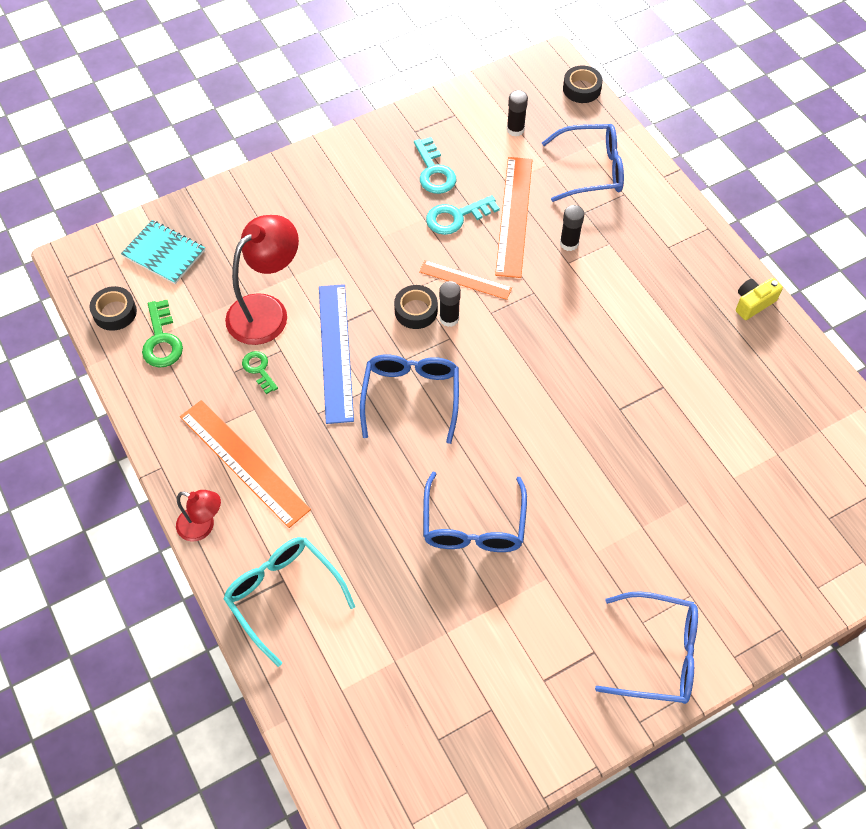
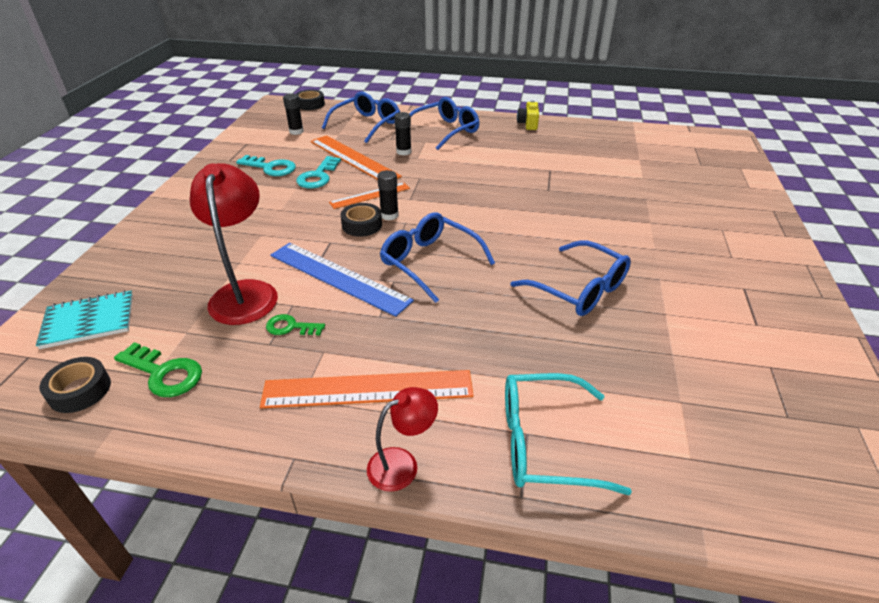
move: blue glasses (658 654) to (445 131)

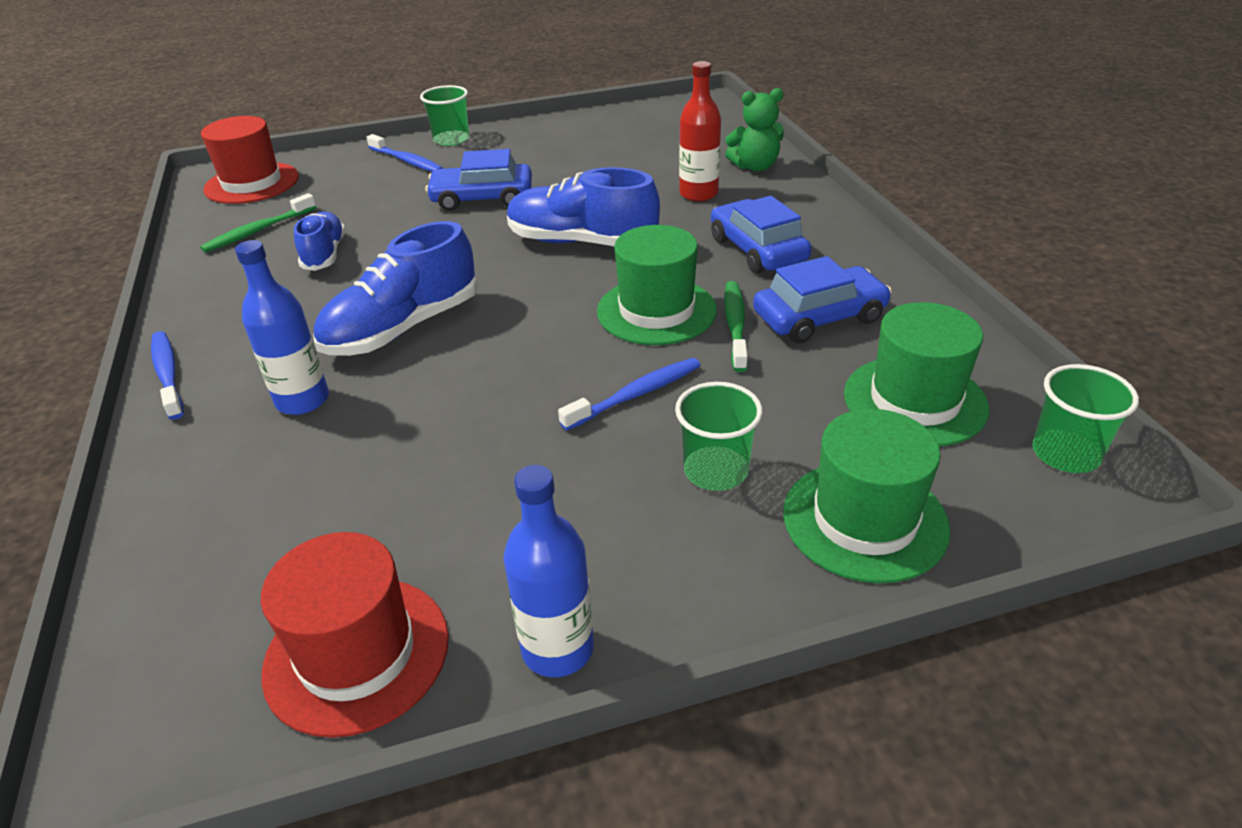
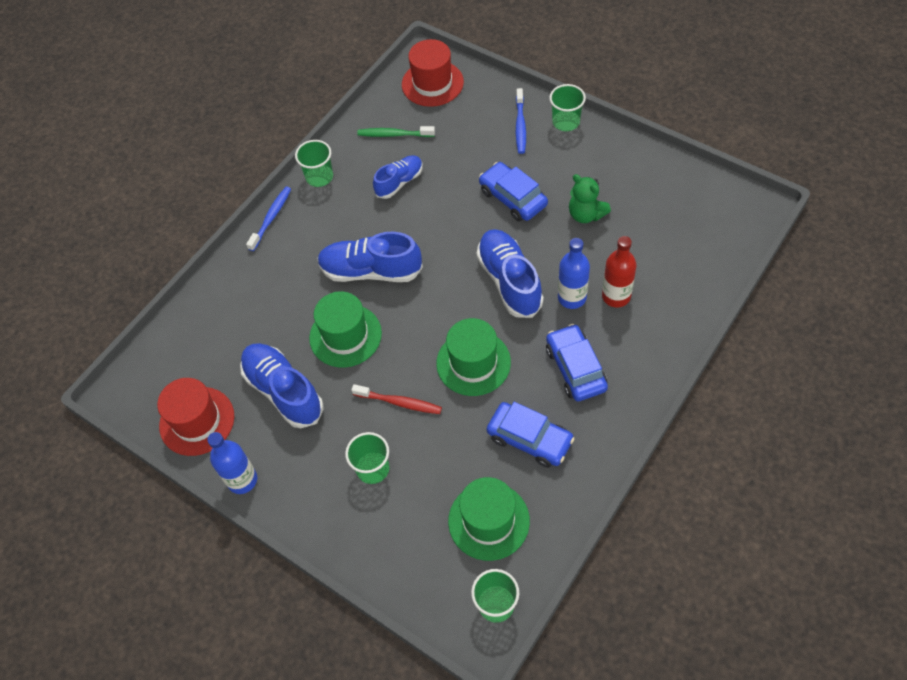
delete: green toothbrush (735 325)
insert: blue shoe (284 391); green cup (319 177)
move: green hat (864 520) to (345 335); blue bottle (302 400) to (572 298); green teddy bear (755 167) to (586 214)
recolor: blue toothbrush (635 395) to red toothbrush (399 402)
rotate: blue car (757 250) = (575 368) 45 degrees counterclockwise

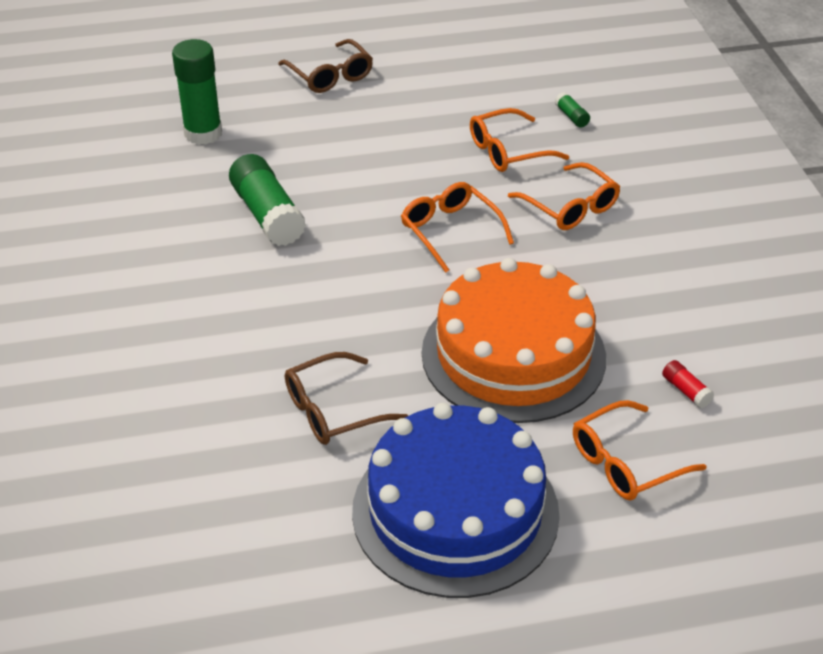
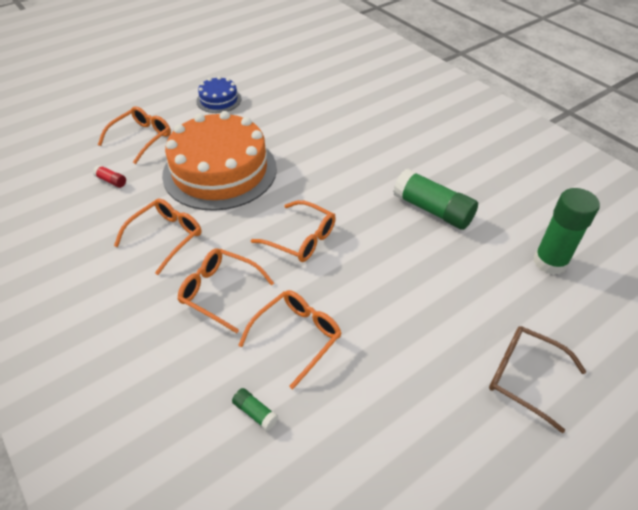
delete: brown glasses (334 410)
insert: orange glasses (165 237)
resize: blue cake (455 511) = (219 100) x0.46

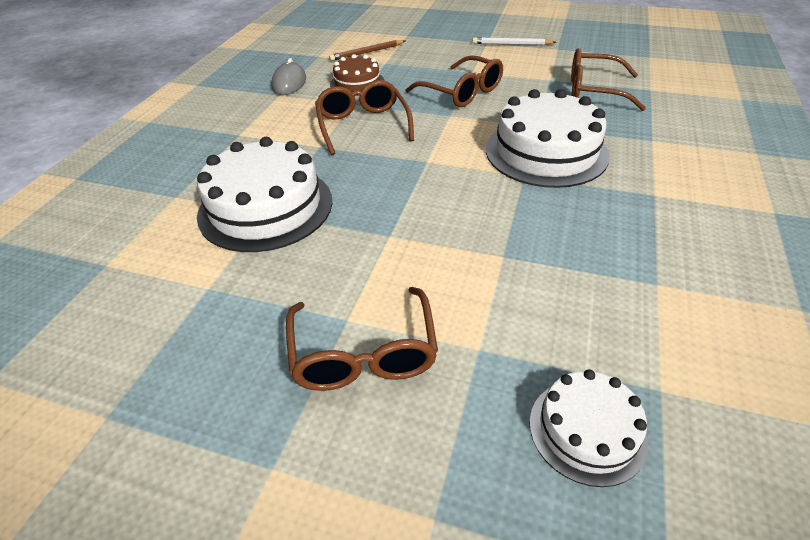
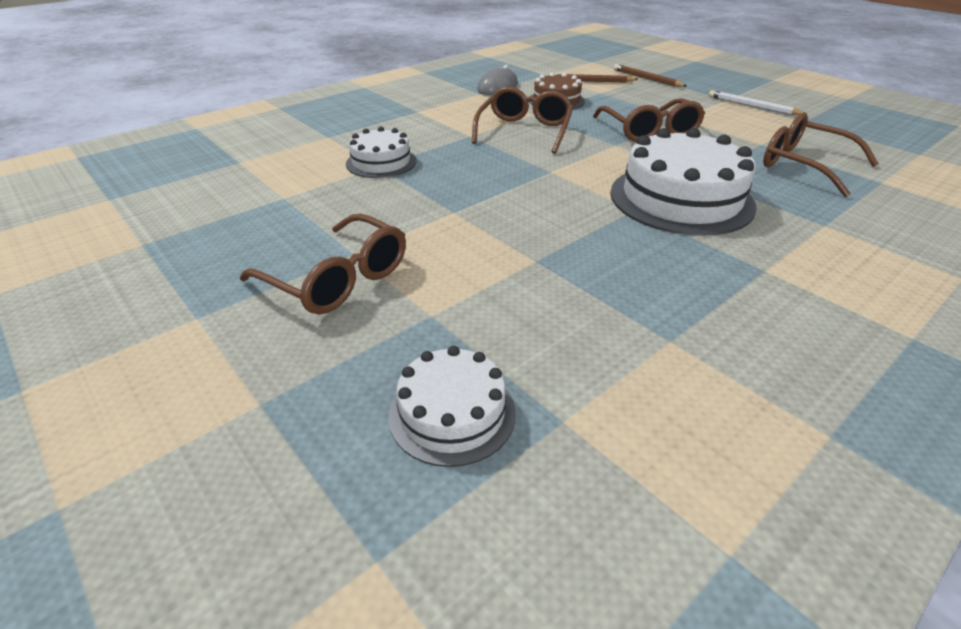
insert: brown pencil (647 78)
rotate: brown glasses (363 354) = (338 279) 75 degrees counterclockwise
resize: white cake (265 207) = (381 162) x0.56

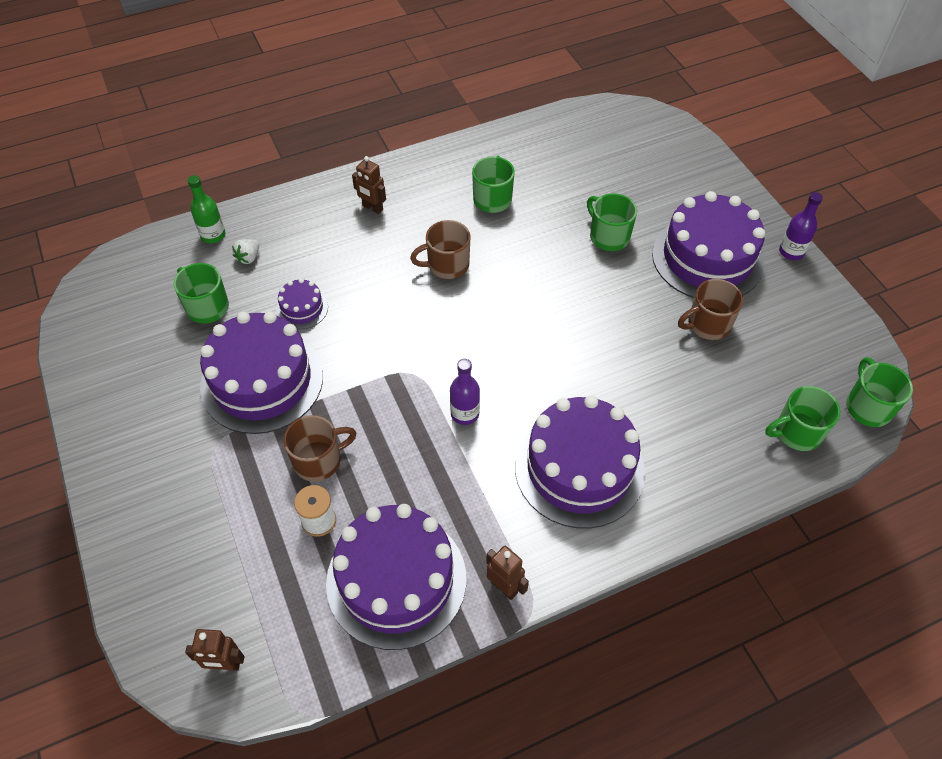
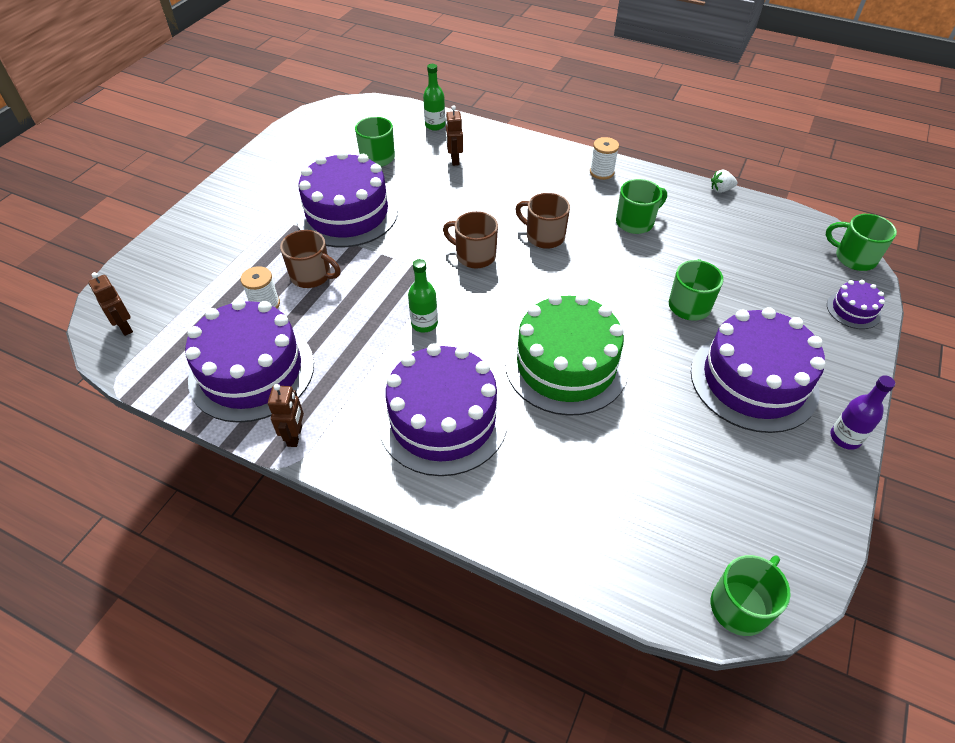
insert: green cake (566 365); white spool (601 172)
move: brown mug (707 324) to (474 256); brown robot (372 208) to (454 160); white strawberry (248 258) to (721 190); green mug (797 432) to (854 258); purple cake (302 308) to (853 310)
recolor: purple bottle (465 413) to green bottle (424 324)

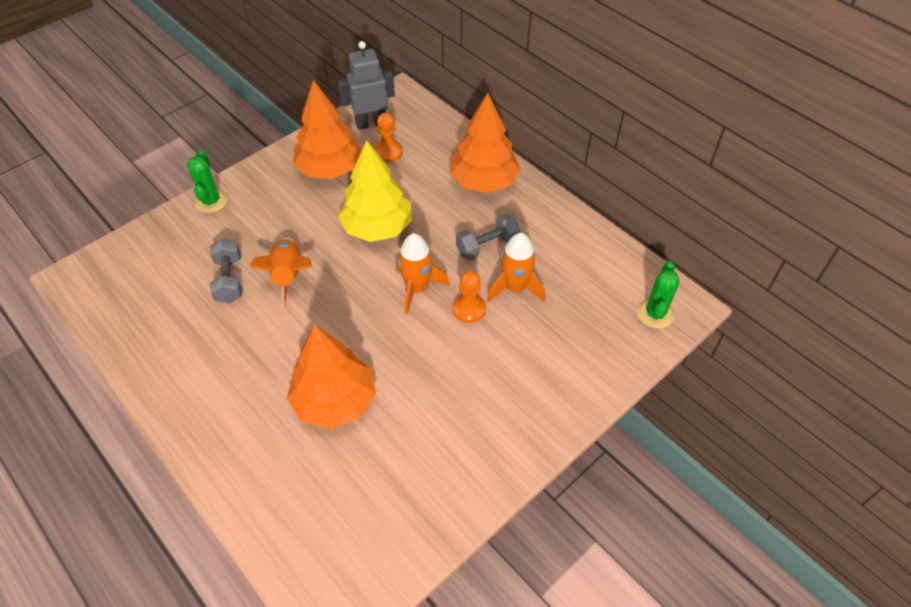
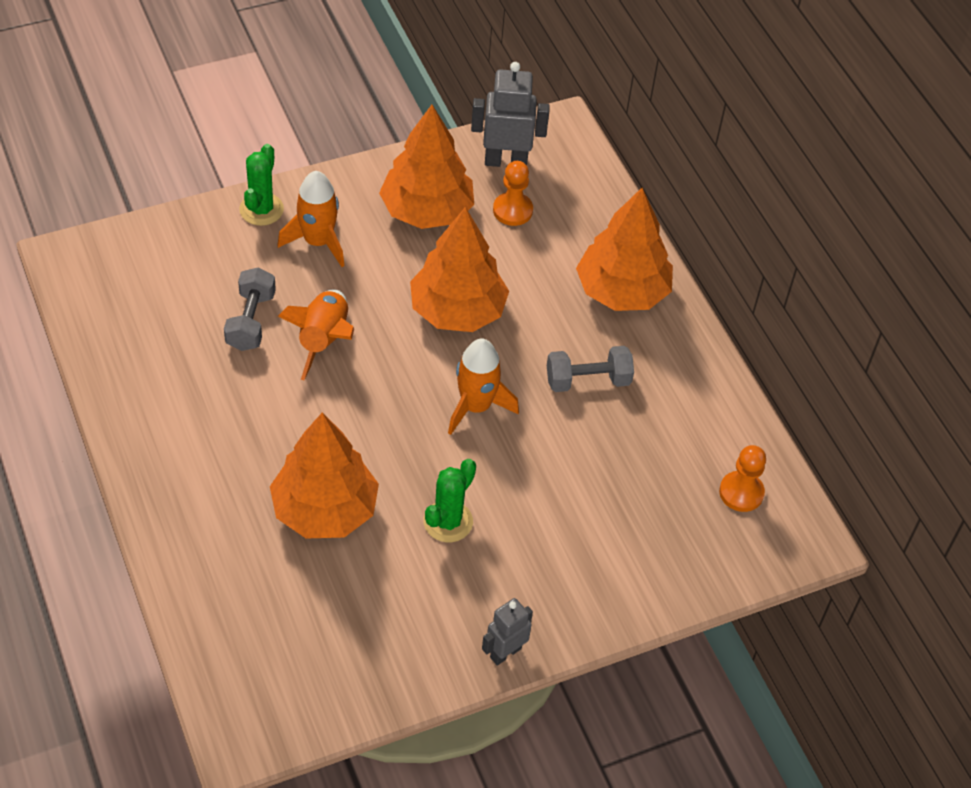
insert: grey robot (505 652)
move: orange rocket (515 288) to (318 242); green cactus (655 314) to (448 521); orange pawn (469 309) to (741 492)
recolor: yellow tree (377 227) to orange tree (457 311)

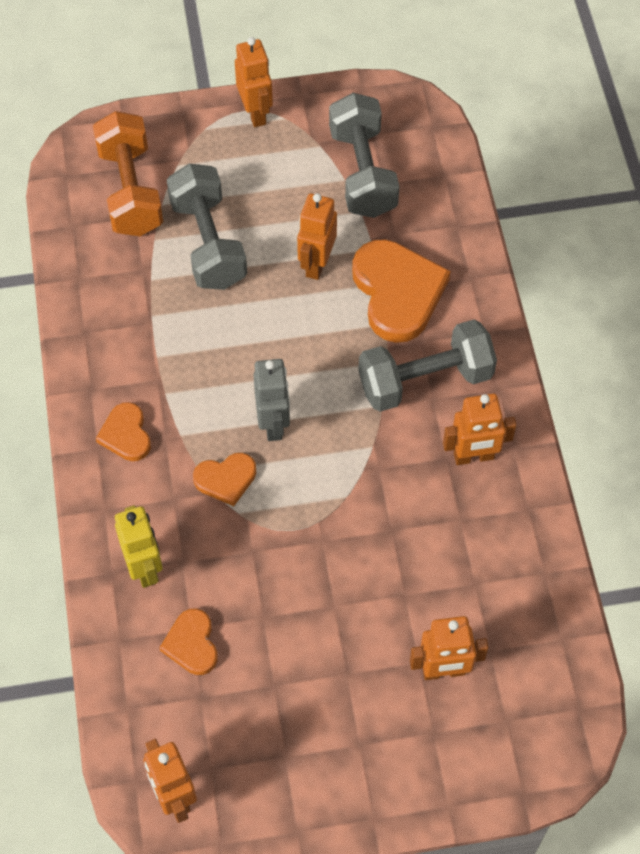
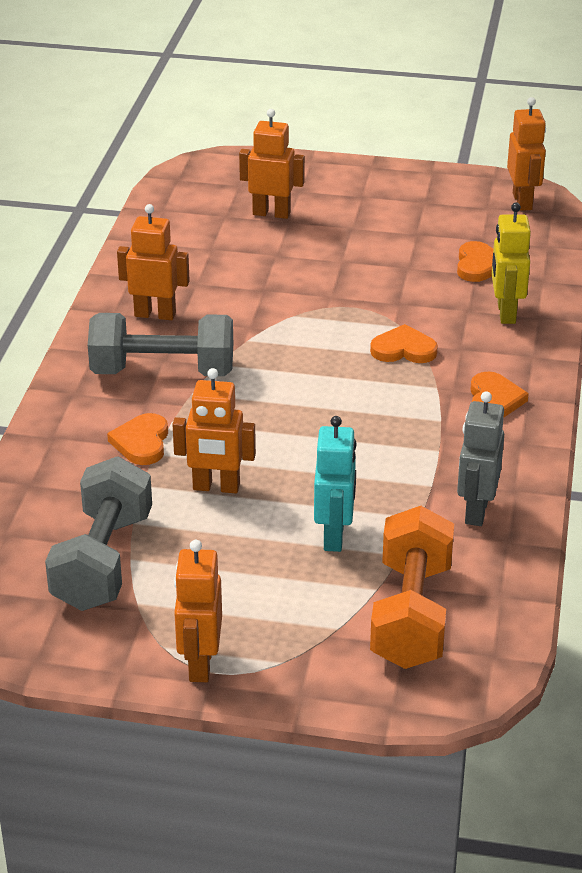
move: grey robot (273 424) to (476 511)
replace: grey dumbbell (208 243) to turquoise robot (334 536)
rotate: orange robot (316 264) = (216 487) 60 degrees clockwise
resize: orange heart (397 292) = (142 442) x0.53

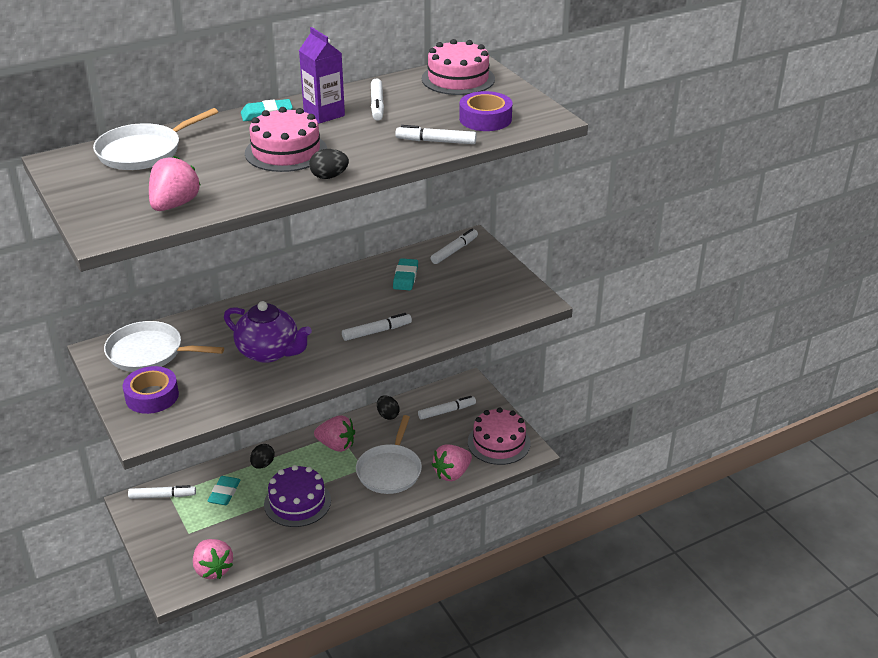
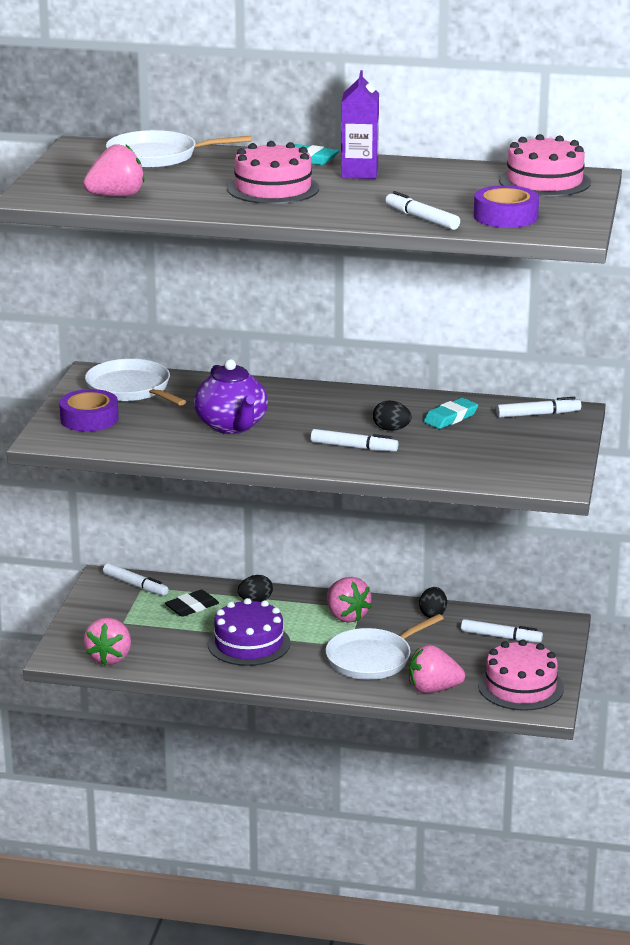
delete: white marker (377 105)
move: black egg (329 176) to (391 429)
recolor: turquoise eraser (224 493) to black eraser (192 607)

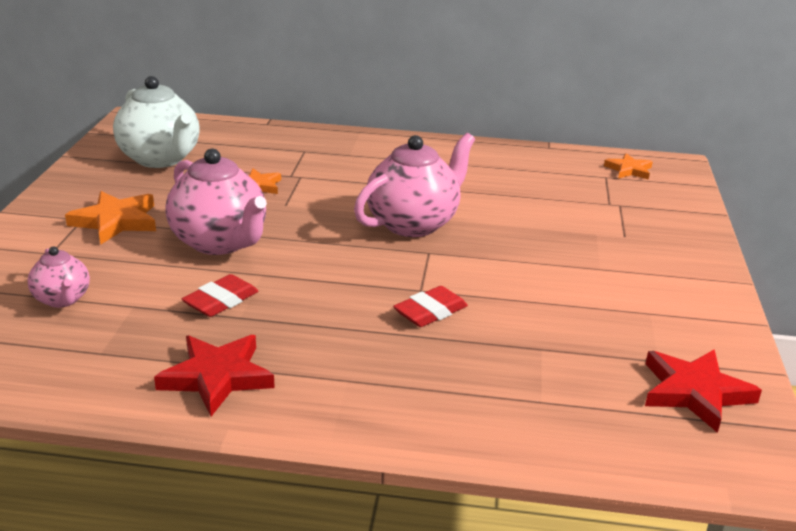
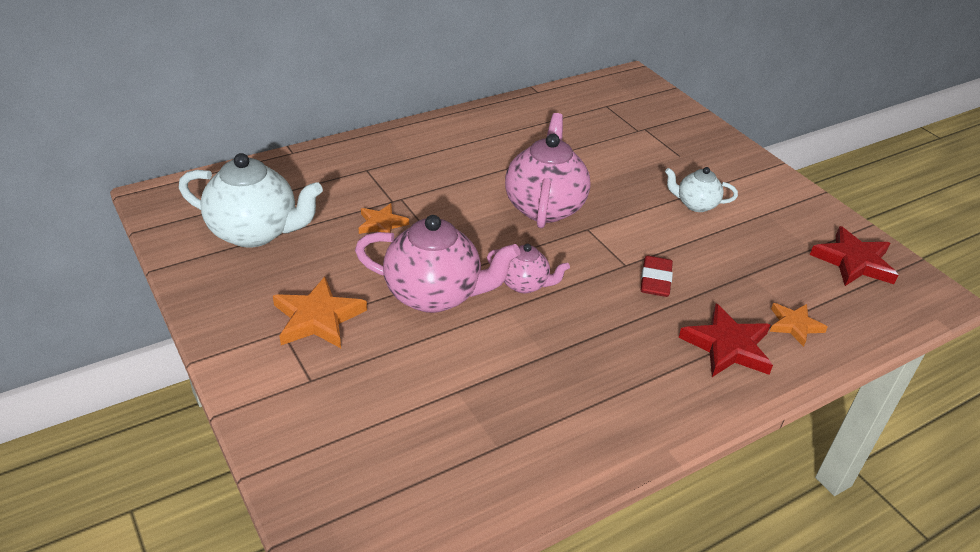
delete: red eraser (221 301)
insert: white teapot (695 204)
move: pink teapot (62 299) to (524 284); red star (217 377) to (727 346); orange star (629 170) to (794 325)

